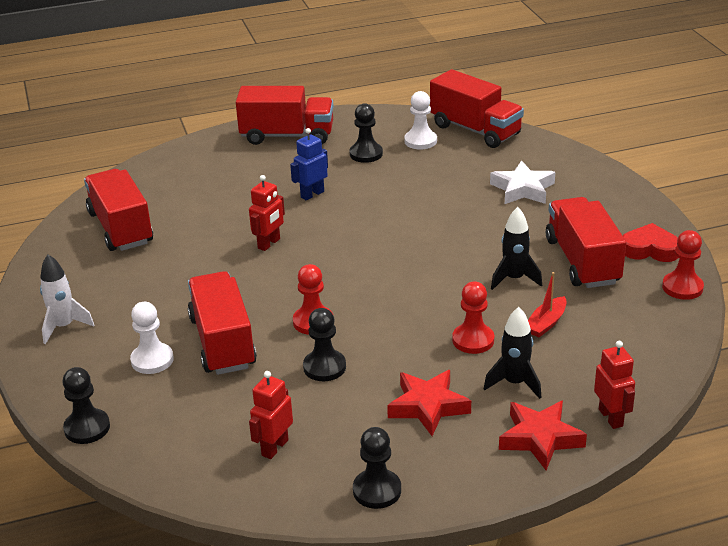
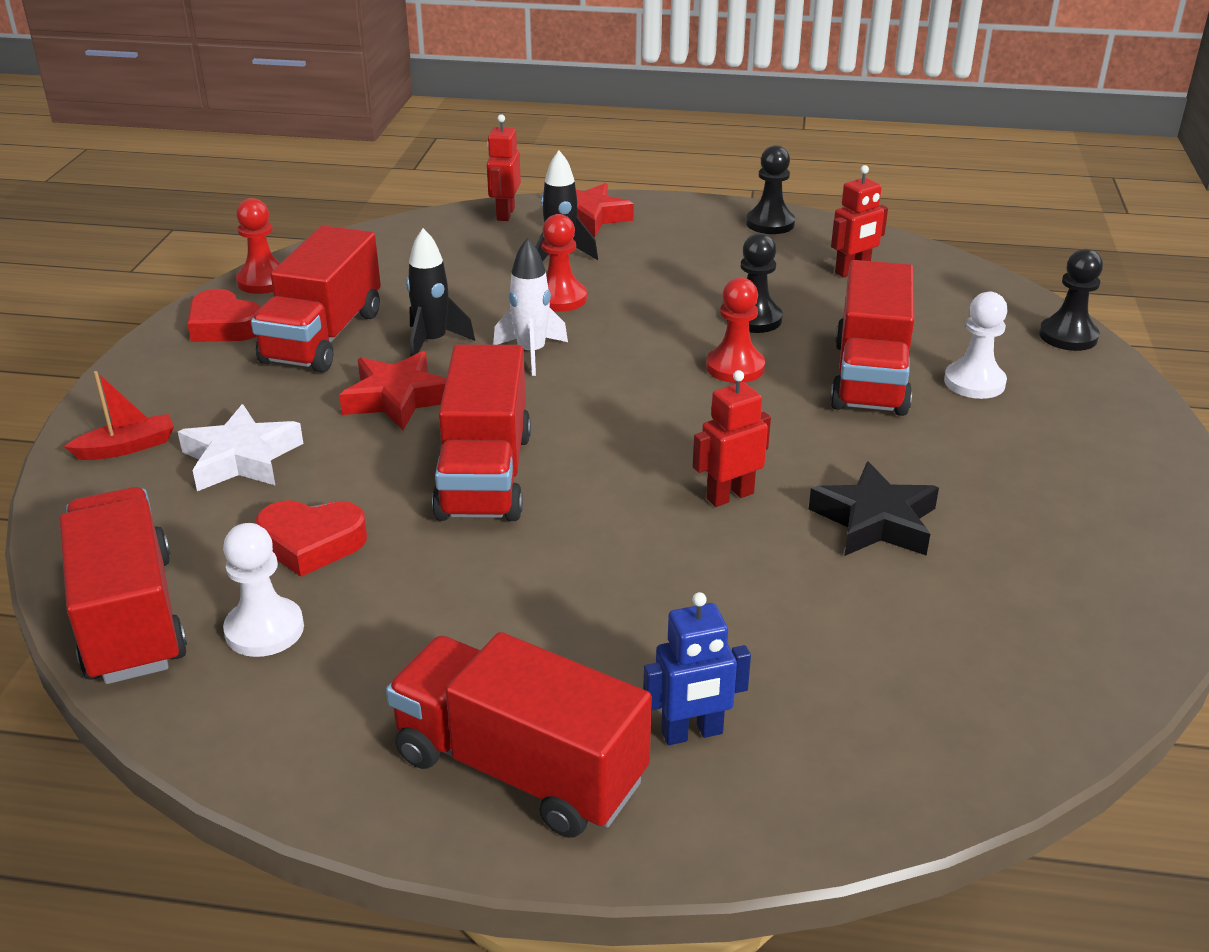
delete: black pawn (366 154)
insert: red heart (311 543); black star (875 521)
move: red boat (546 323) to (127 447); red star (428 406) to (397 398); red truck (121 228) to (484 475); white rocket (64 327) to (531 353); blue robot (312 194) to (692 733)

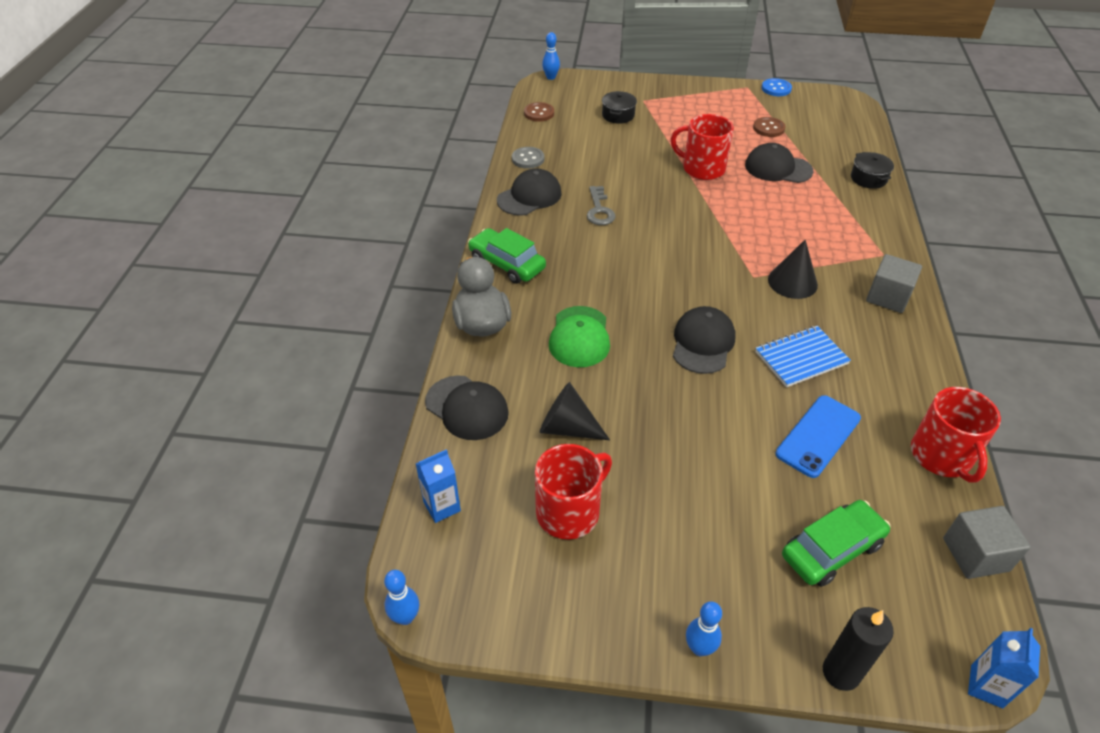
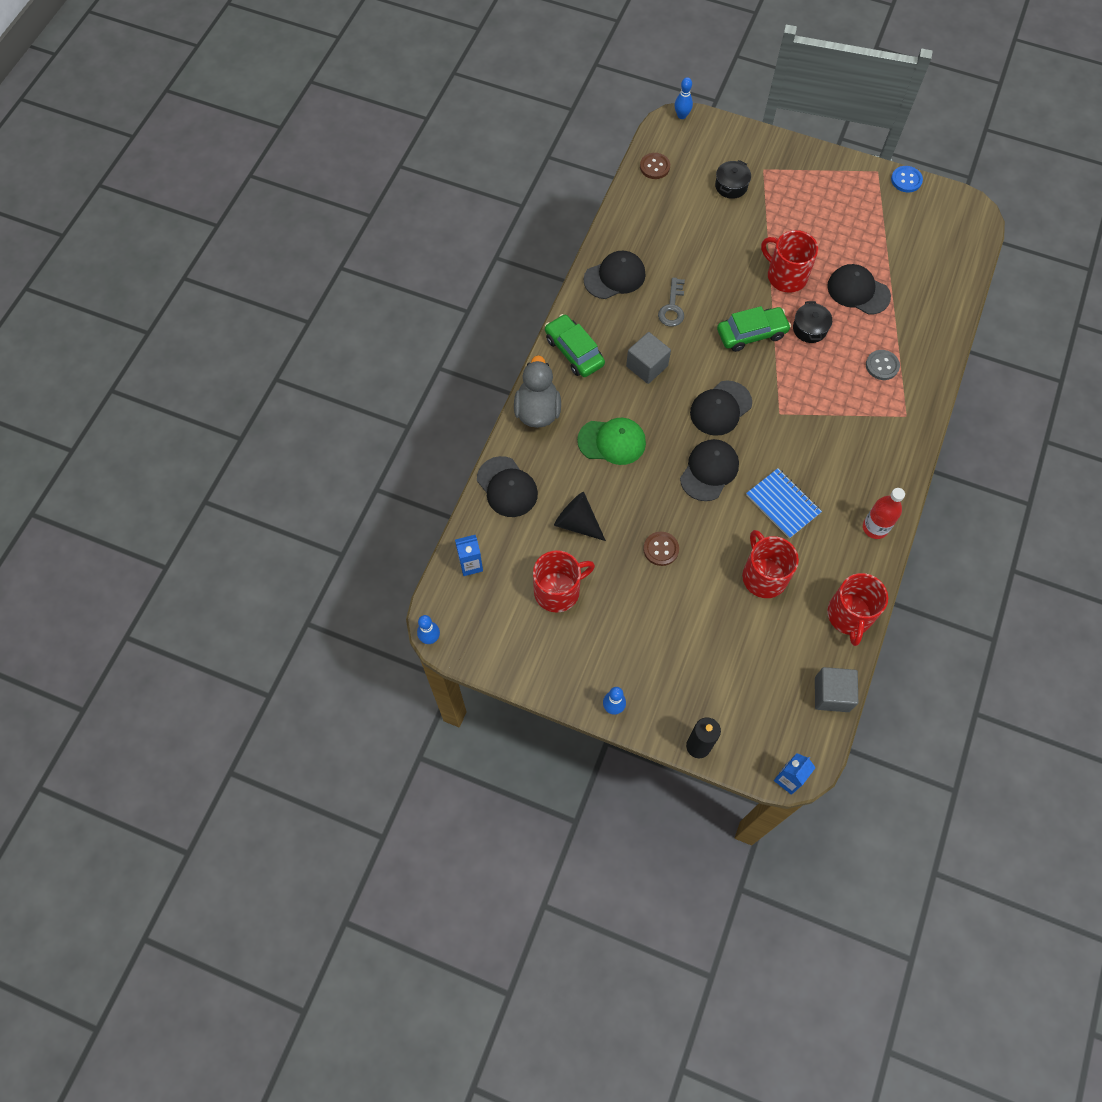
delete: black cone (792 282)
insert: black cap (720 408); red bottle (875 527)
move: grey cube (888 297) to (647 366); brown button (768 128) to (661 549); green car (832 550) to (751 334); black pot (868 178) to (809 329); grey button (528 159) to (882 366)
replace: blue phone (818 436) to red mug (764 576)
rotate: green cap (579 337) = (612 442) 105 degrees counterclockwise; blue notebook (801 358) = (782 504) 60 degrees clockwise

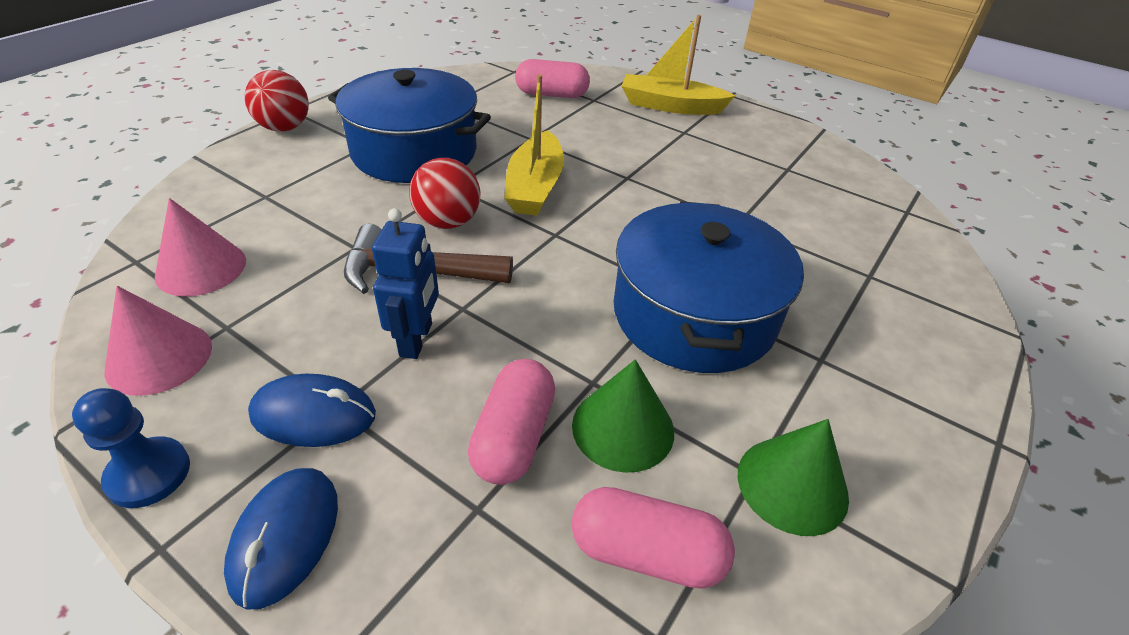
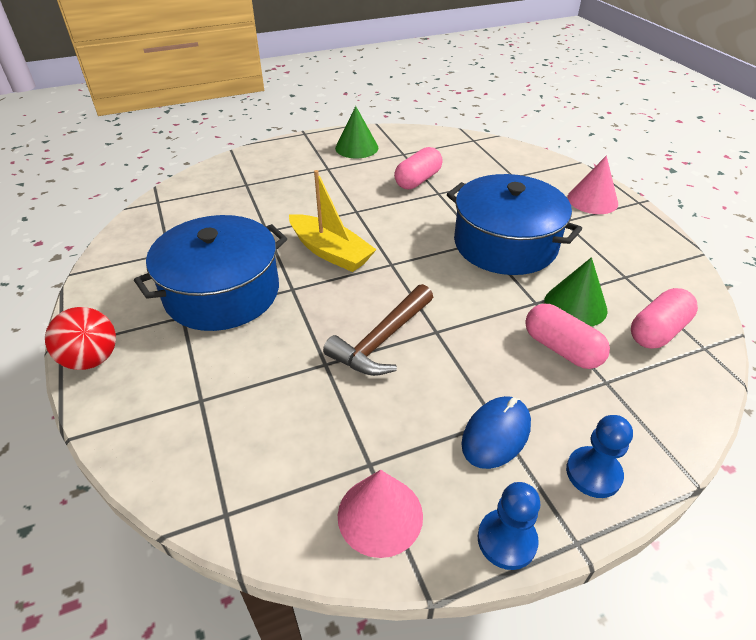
delete: blue robot (417 340); red ball (448 222); yellow boat (670 106)
move: green cone (792 484) to (356 147); pink capsule (551 95) to (418 180); pink cone (201 268) to (592 200)
replace: blue mouse (285 537) to blue pawn (593 473)

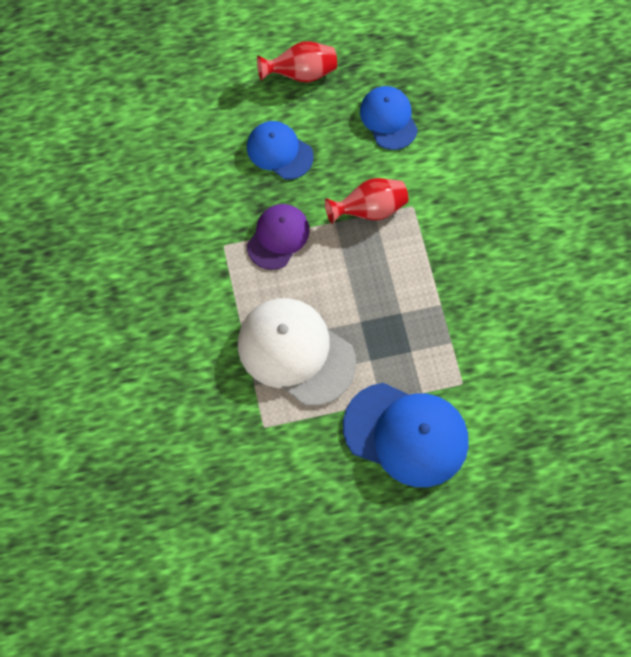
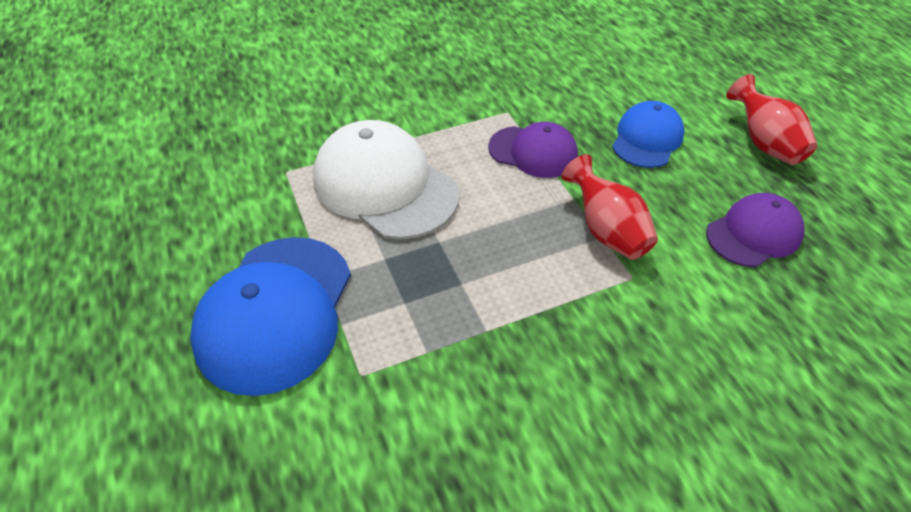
recolor: blue cap (388 119) to purple cap (754 233)
rotate: white cap (296 352) = (385 186) 75 degrees counterclockwise

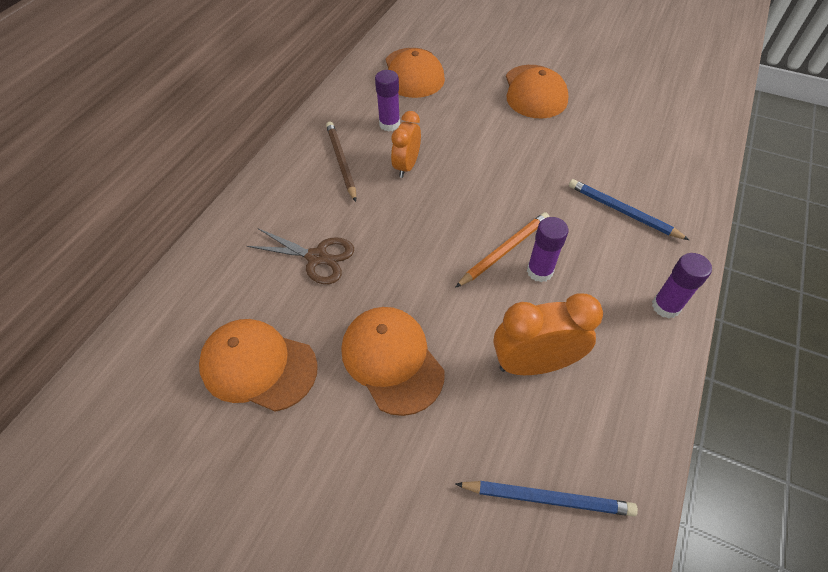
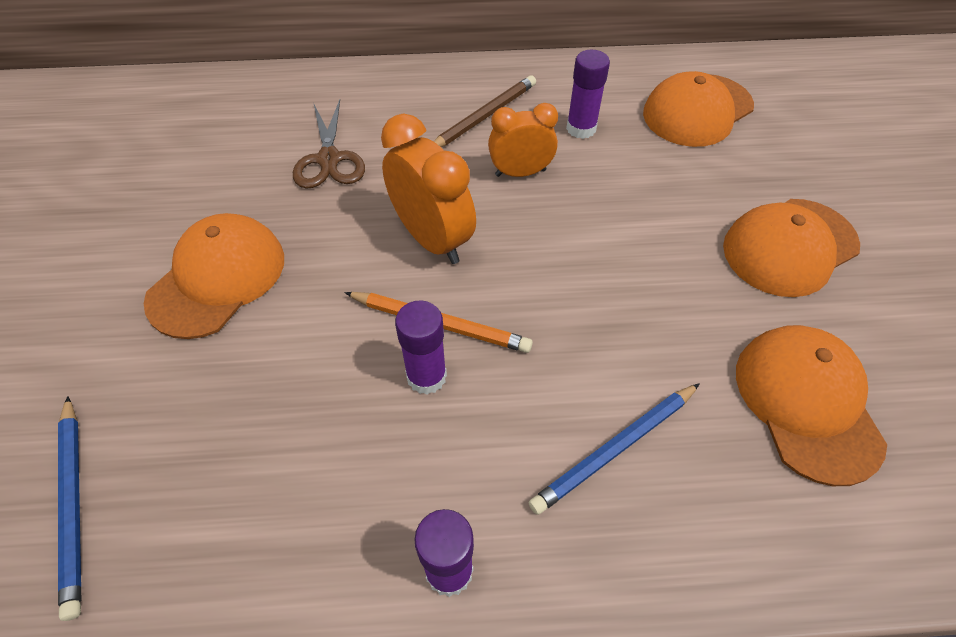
move: orange clock (534 364) to (432 239); orange cap (258 366) to (807 403)
rotate: blue pencil (622 211) = (615 448) 135 degrees counterclockwise

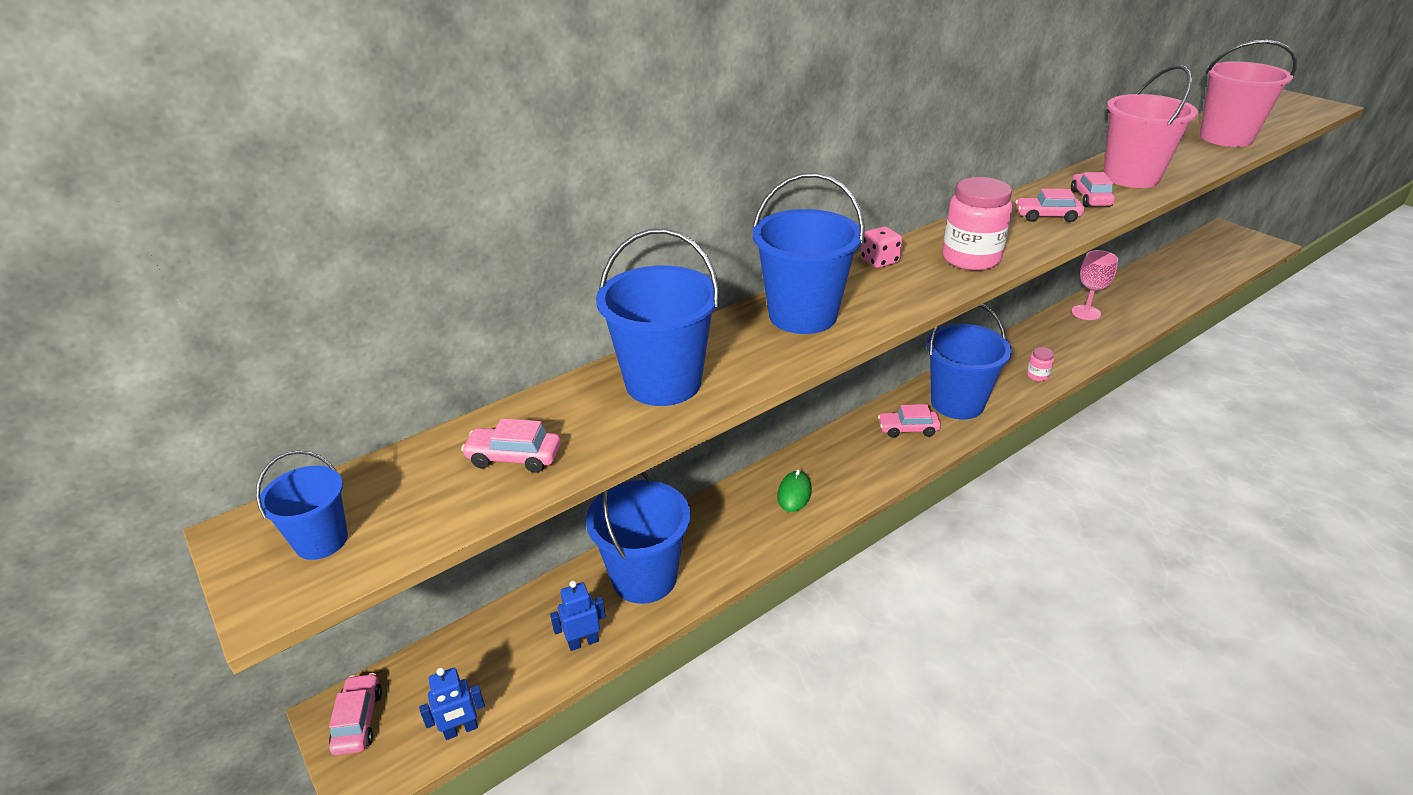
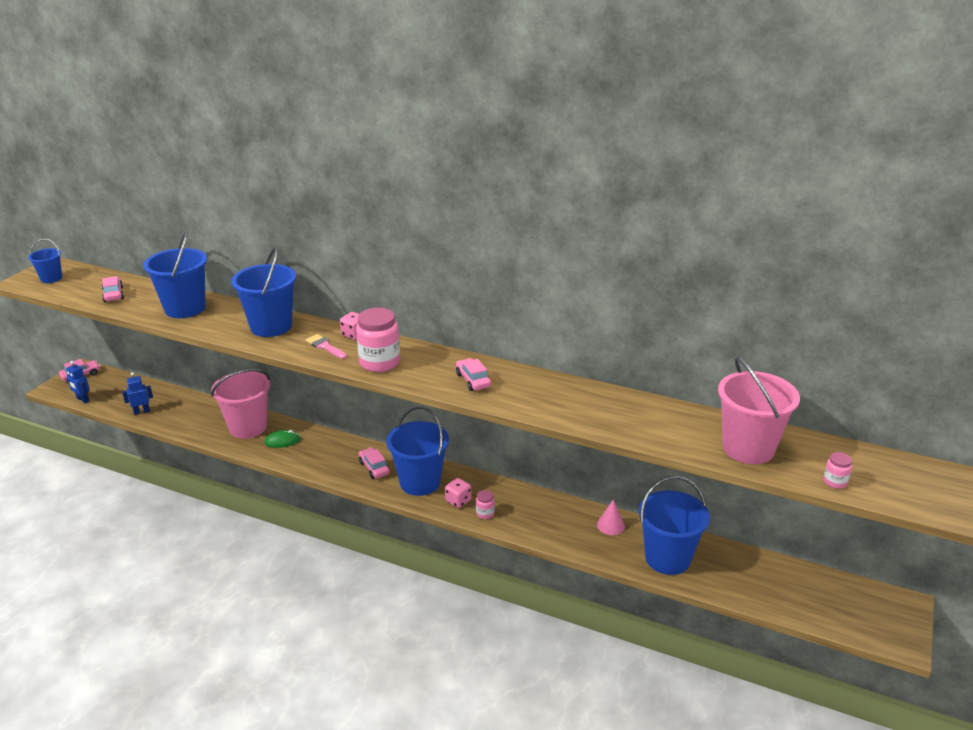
delete: pink car (1090 198)
insert: pink brush (325 346); pink dice (458 501); pink jar (835 482)
move: pink bucket (1131 177) to (248 427); blue bucket (644 577) to (667 558)
replace: pink goblet (1086 312) to pink cone (610 525)
rotate: blue robot (583 642) = (142 411) 60 degrees counterclockwise

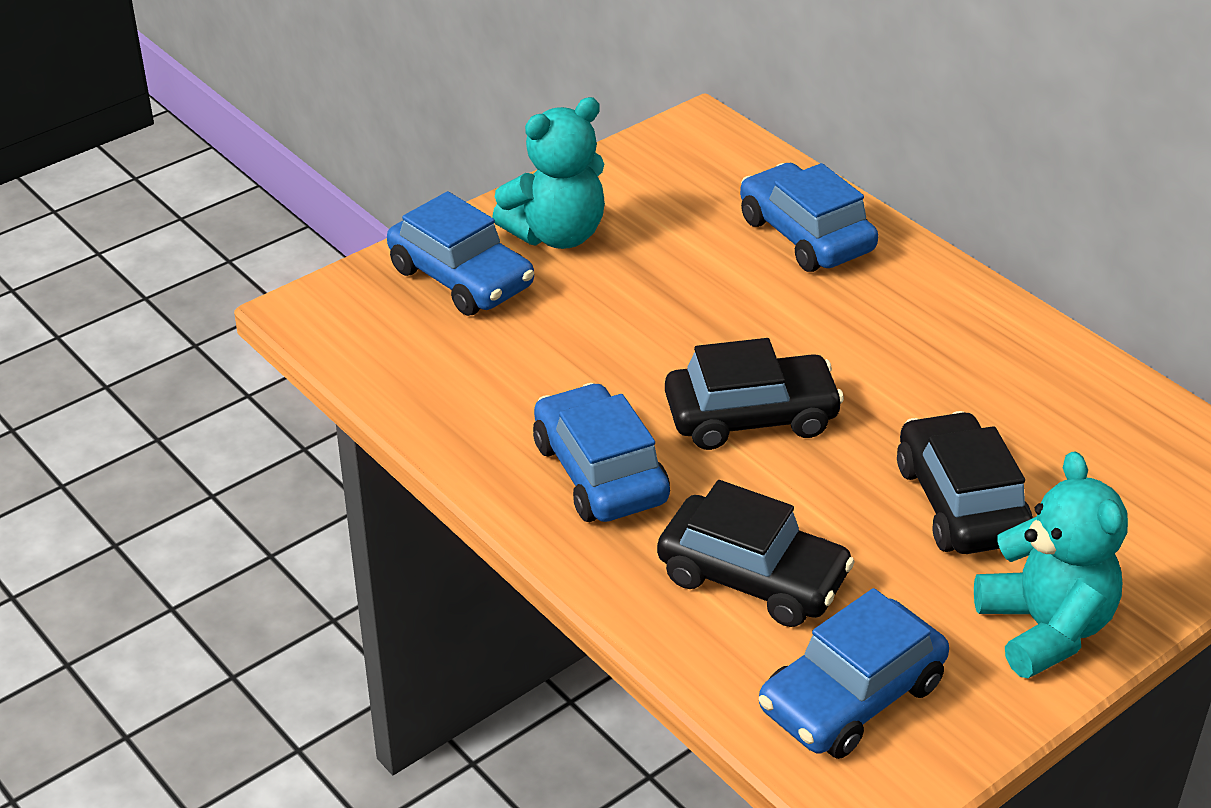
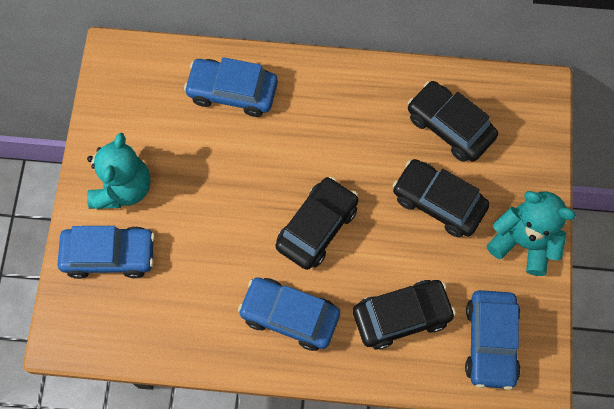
insert: black car (450 126)

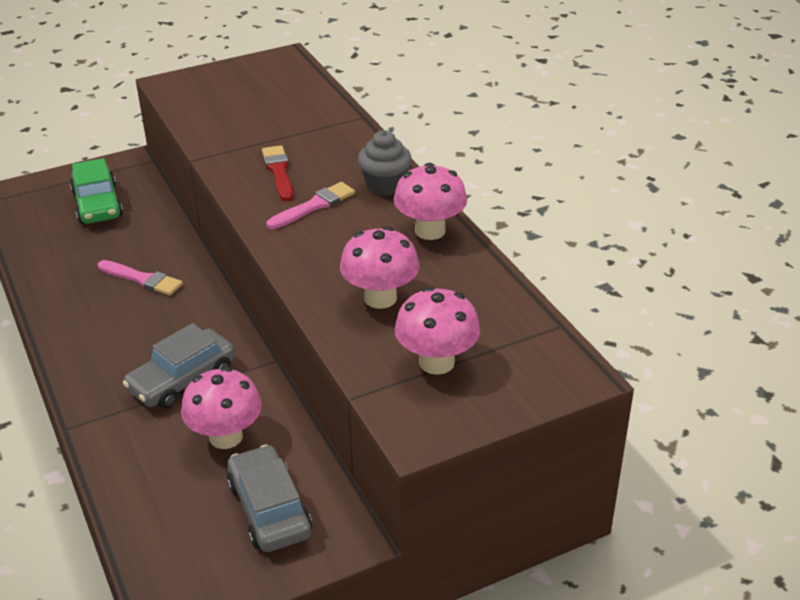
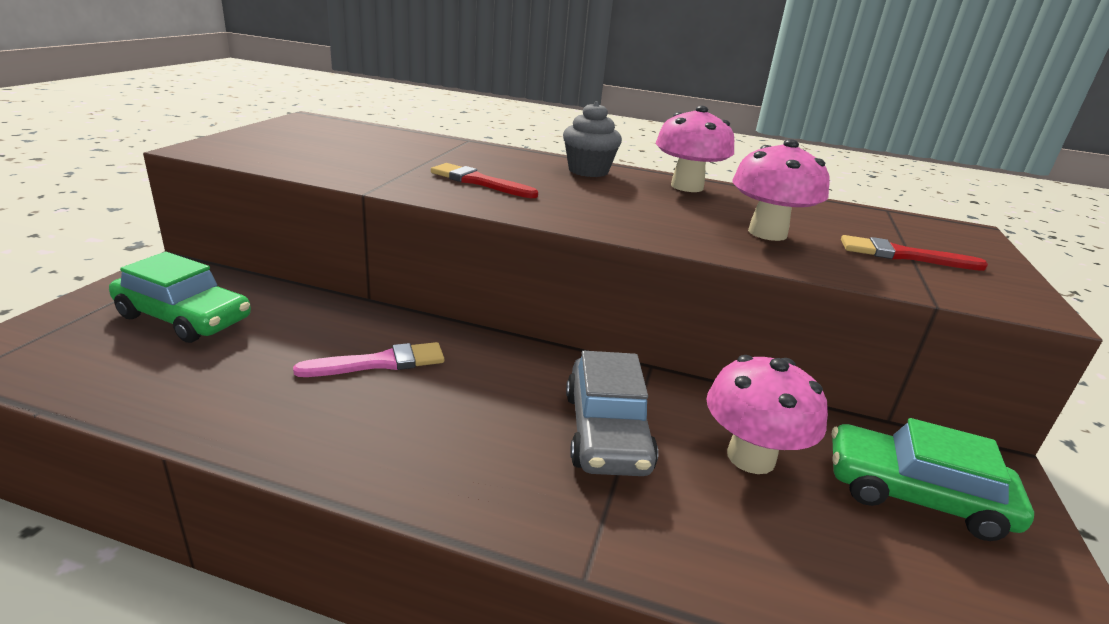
delete: pink brush (314 206)
replace: pink mushroom (436 362) to red brush (903 255)
recolor: grey car (269 509) to green car (915 495)

